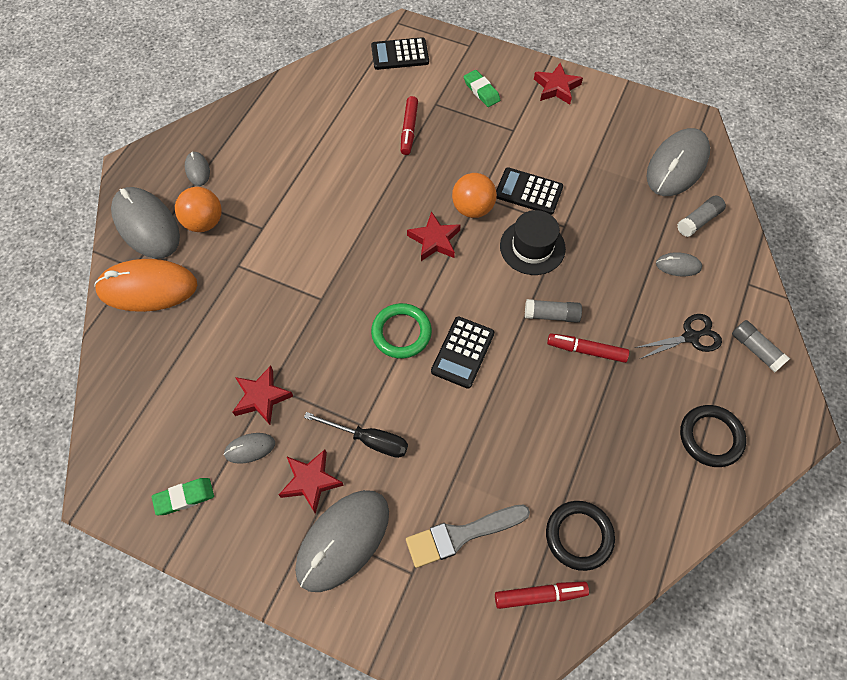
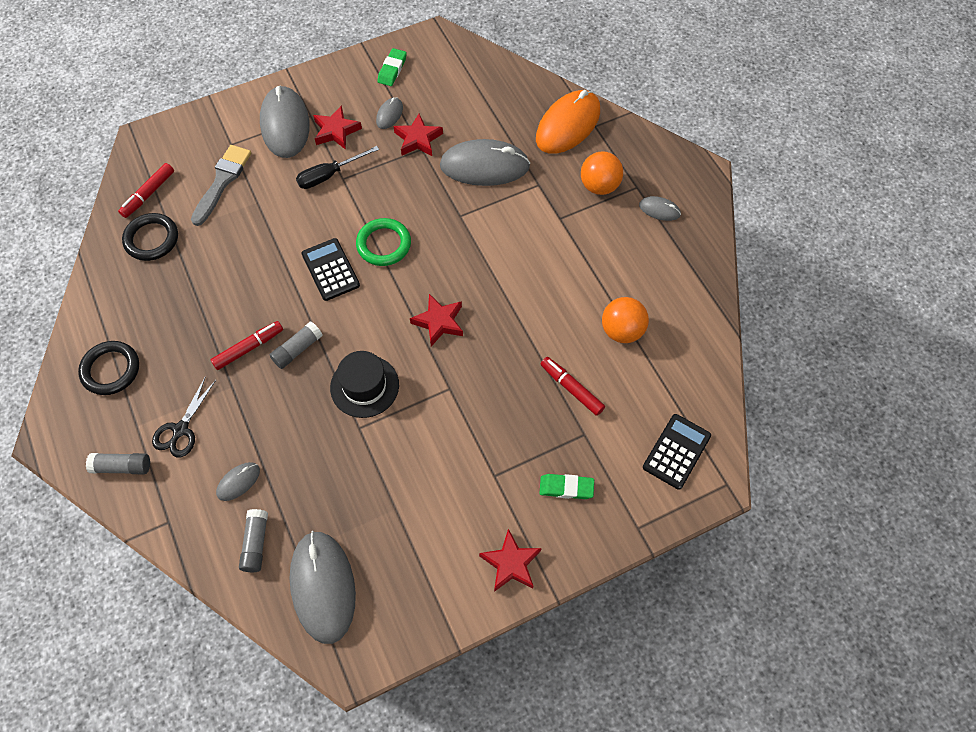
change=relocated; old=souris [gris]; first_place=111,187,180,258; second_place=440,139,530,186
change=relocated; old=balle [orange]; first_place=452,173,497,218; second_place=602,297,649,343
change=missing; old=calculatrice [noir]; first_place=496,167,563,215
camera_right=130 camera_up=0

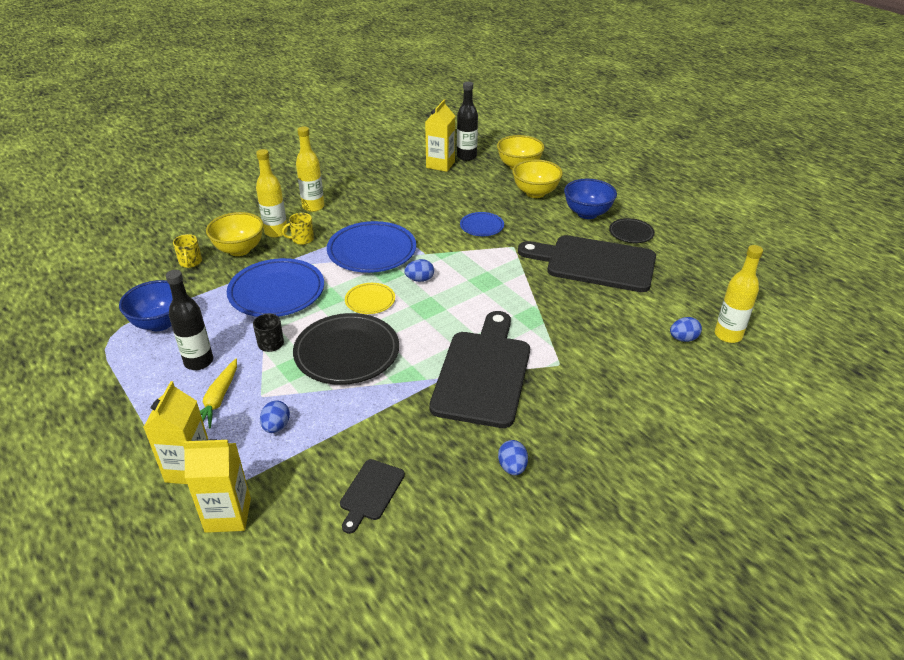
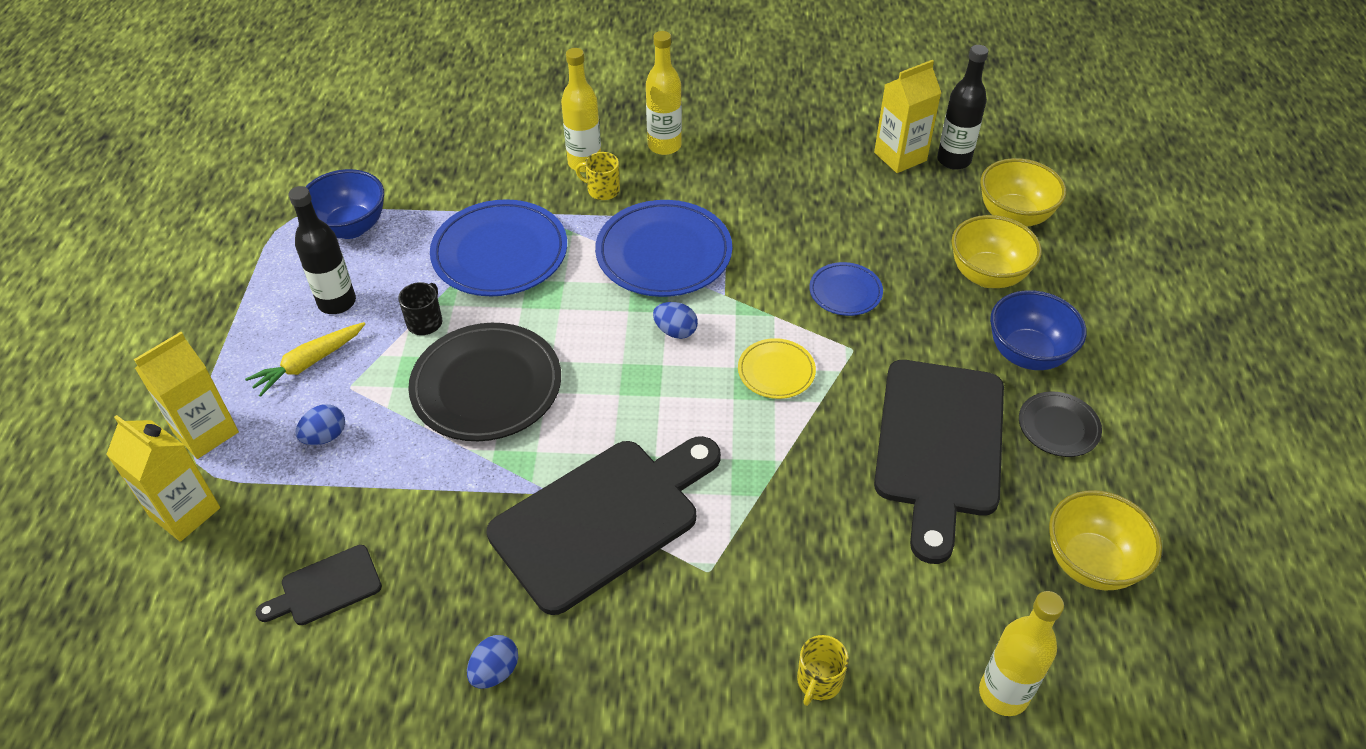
change=relocated; old=tasse [jaune]; first_place=173,234,202,268; second_place=797,635,849,706
change=relocated; old=bol [jaune]; first_place=206,212,264,256; second_place=1049,490,1162,590
change=relocated; old=assiette [jaune]; first_place=345,283,395,314; second_place=738,338,816,399
change=spun; old=planche à découper [noir]; first_place=518,235,656,292; second_place=874,360,1004,564; degrees=-135
change=missing; old=œuf [bleu]; first_place=670,317,702,342
camera_right=40 camera_up=10

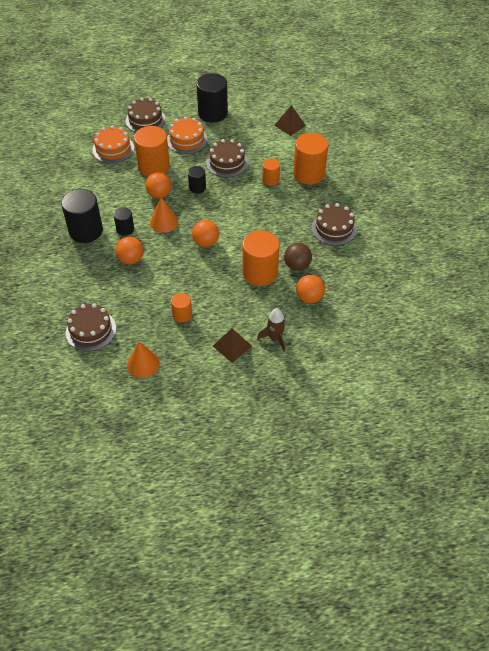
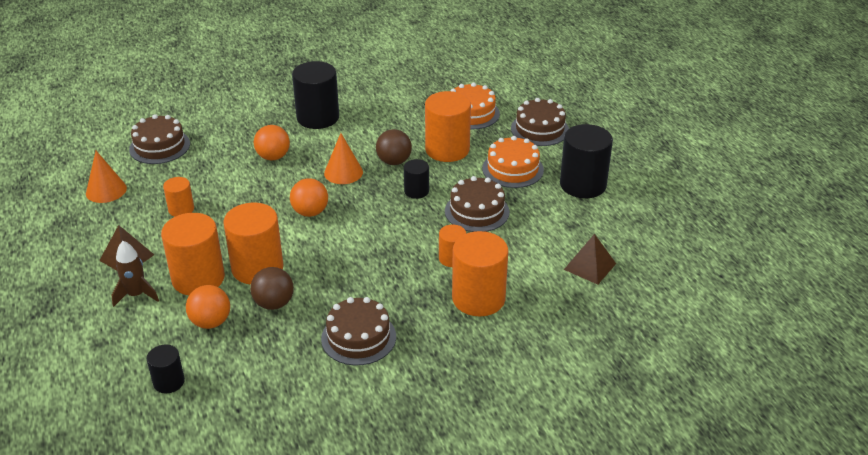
change=relocated; old=cylindre [noir]; first_place=113,207,134,236; second_place=147,344,185,393
change=colour; old=balle [orange]; new=balle [marron]; first_place=145,172,171,199; second_place=376,129,412,165
change=appeared; new=cylindre [orange]; second_place=161,213,225,295
camera_right=80 camera_up=-15

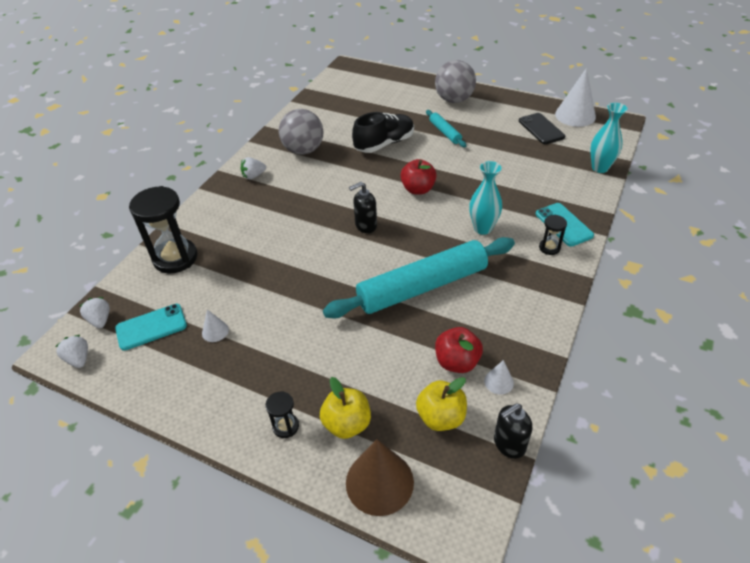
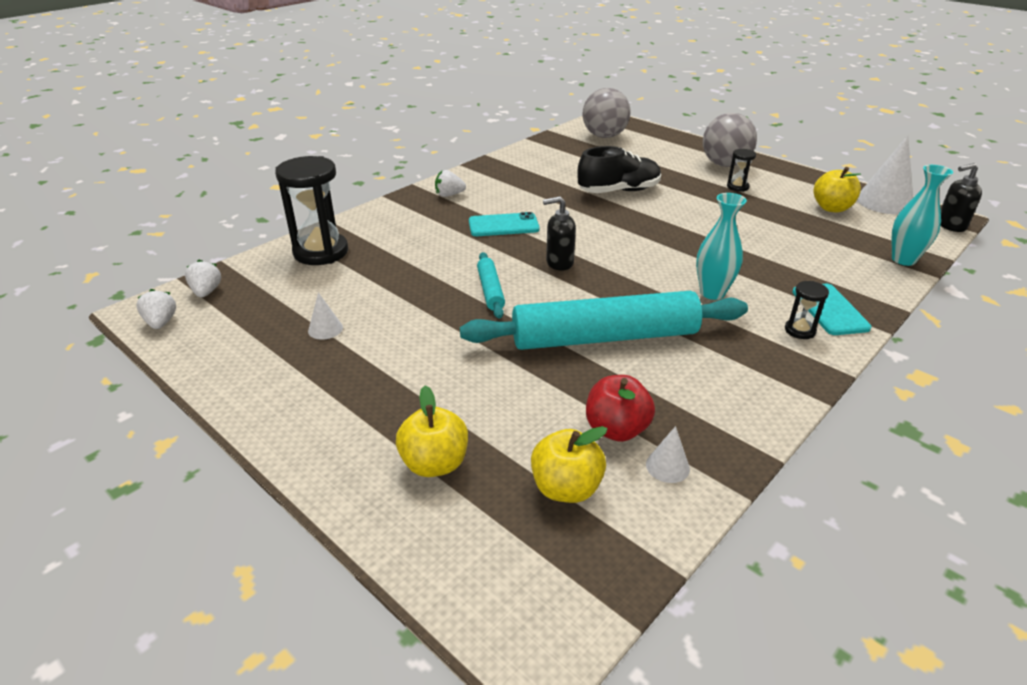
change=relocated; old=téléphone [turquoise]; first_place=115,304,187,351; second_place=469,212,540,236
change=relocated; old=sablier [noir]; first_place=265,391,299,438; second_place=727,149,756,192
change=relocated; old=balle [gris]; first_place=279,109,324,155; second_place=583,88,631,138
change=missing; old=cône [marron]; first_place=346,439,414,516
change=missing; old=pomme [rouge]; first_place=400,159,437,195
change=relocated; old=rouleau à pâtisserie [turquoise]; first_place=426,110,466,147; second_place=477,252,505,319
change=relocated; old=distributeur de savon [noir]; first_place=494,403,532,459; second_place=940,163,982,232
change=exchanged; old=téléphone [noir]; new=pomme [jaune]; first_place=519,113,565,144; second_place=814,167,861,212
camera_right=15 camera_up=-10

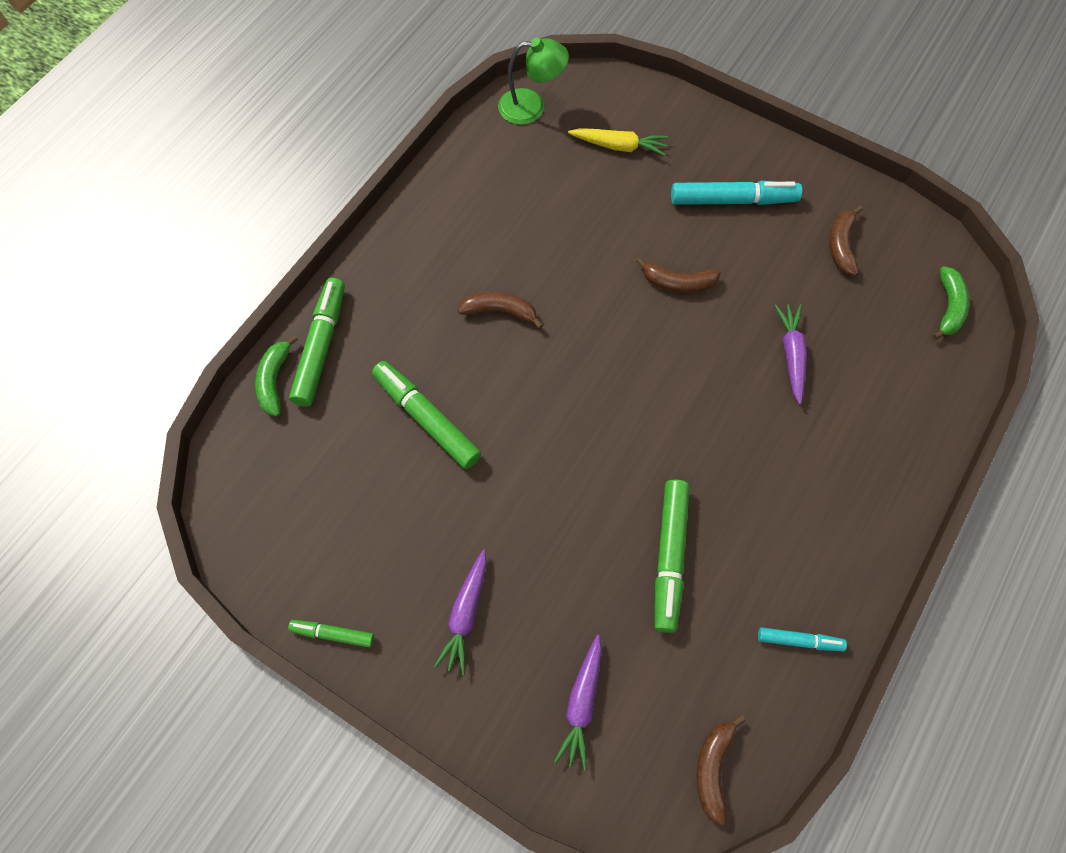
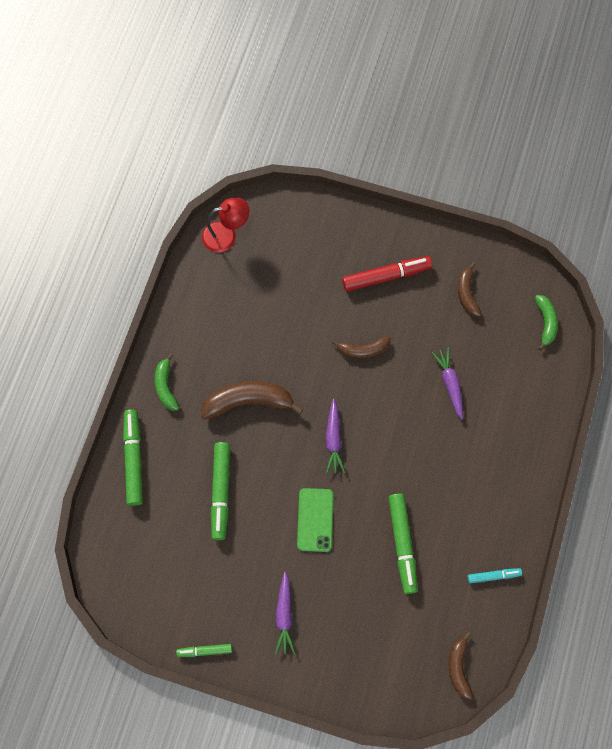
change=relocated; old=banane [vert]; first_place=255,335,298,416; second_place=155,354,179,411
change=spun; old=feutre [vert]; first_place=372,361,481,469; second_place=211,442,230,540; degrees=-120
change=size; old=banane [marron]; first_place=458,292,543,329; second_place=201,381,303,419; factor=1.68
change=colour; old=lampe [vert]; new=lampe [rouge]; first_place=498,38,569,125; second_place=202,197,249,253
change=relocated; old=carotte [violet]; first_place=554,635,602,770; second_place=326,399,345,474
change=missing; old=carotte [jaune]; first_place=568,128,668,156
change=colour; old=feutre [turquoise]; new=feutre [rouge]; first_place=671,181,802,205; second_place=342,256,432,292
change=appeared; new=téléphone [vert]; second_place=297,488,334,552
camera_right=-15 camera_up=5

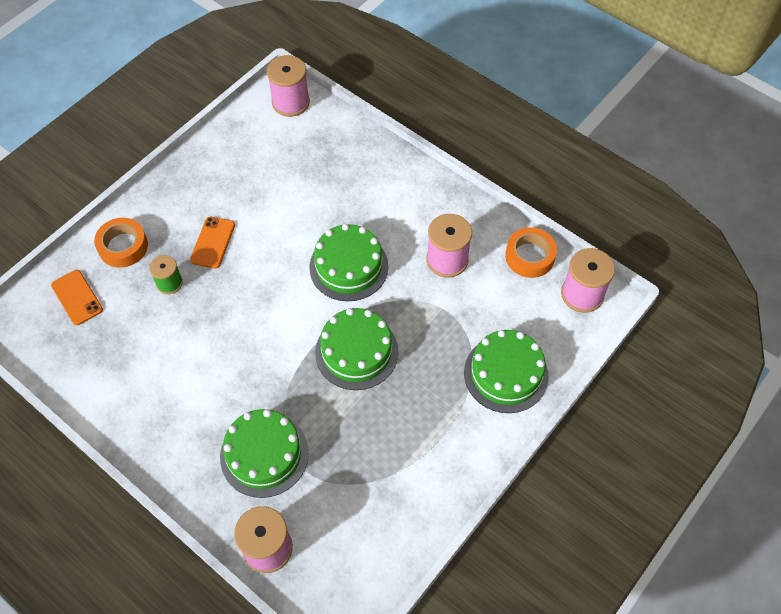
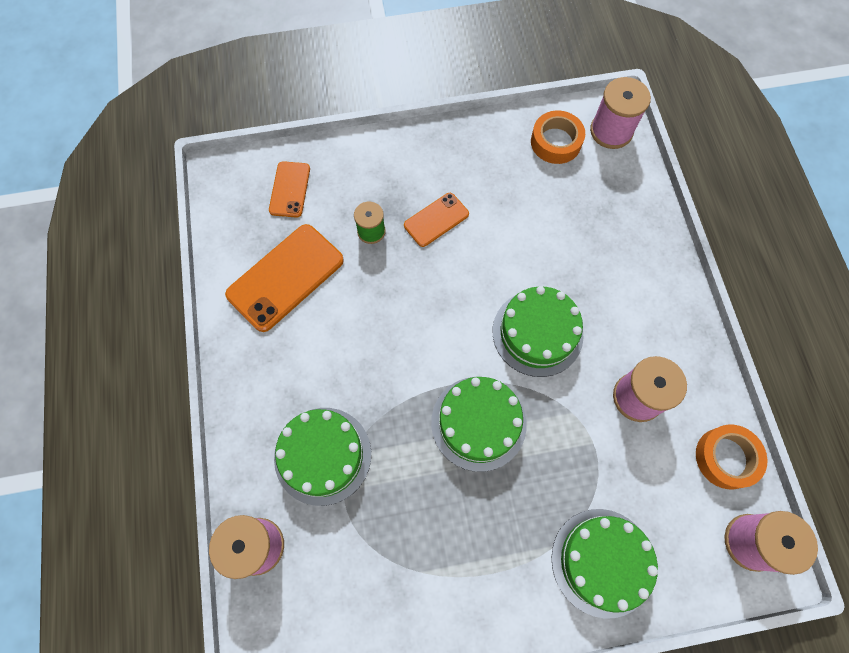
change=relocated; old=ruban adhésif [orange]; first_place=94,218,148,268; second_place=531,110,585,164
change=appeared; new=téléphone [orange]; second_place=225,224,344,332
camera_right=40 camera_up=10

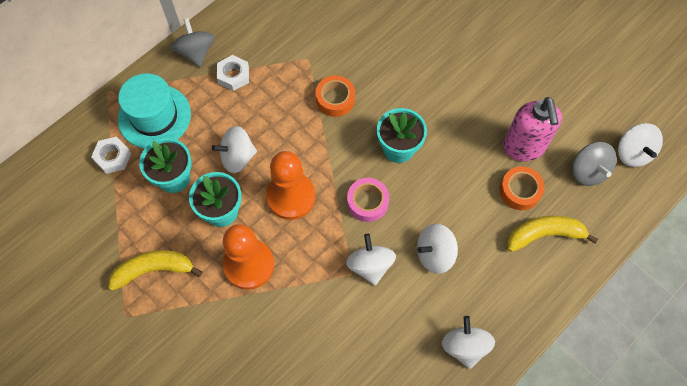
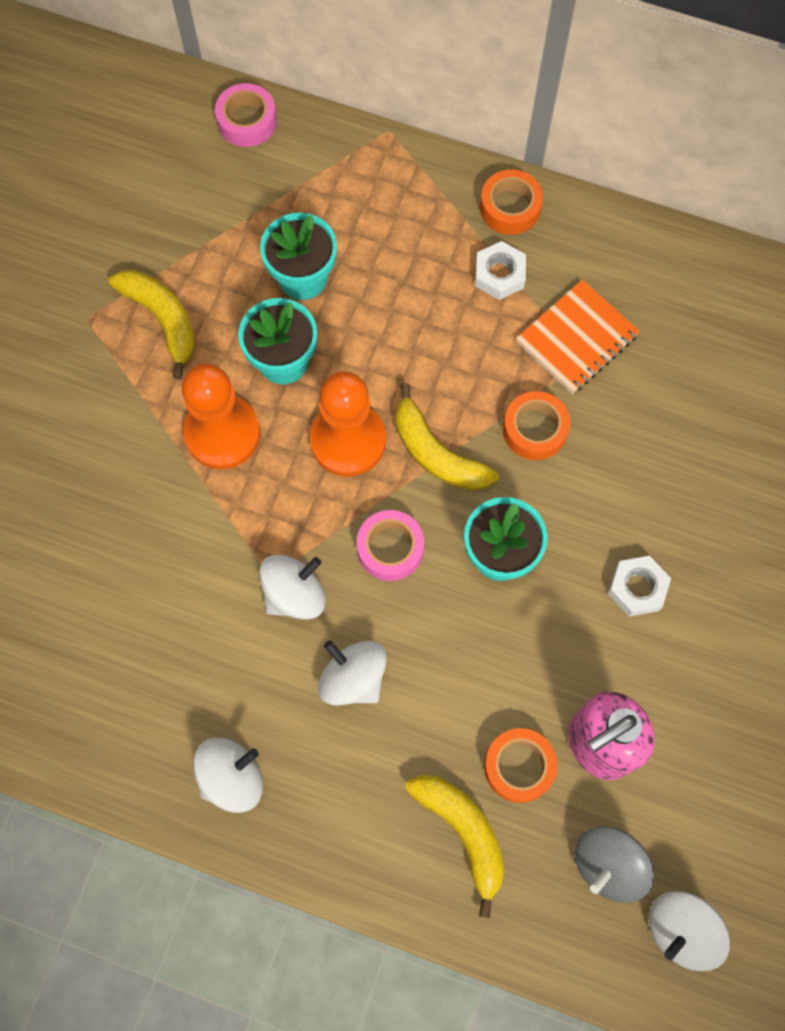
change=relocated; old=écrou [blanc]; first_place=91,137,131,174; second_place=608,556,671,617
change=missing; old=chapeau [turquoise]; first_place=118,73,191,148
change=exchanged; old=toupie [gris]; new=ruban adhésif [orange]; first_place=171,18,215,67; second_place=480,169,543,235
change=missing; old=toupie [blanc]; first_place=212,126,257,173
change=appeared; new=ruban adhésif [rose]; second_place=215,83,277,147
change=appeared; new=banane [jaune]; second_place=396,383,499,491
change=appeared; new=carnet [orange]; second_place=516,279,640,394
camera_right=65 camera_up=5

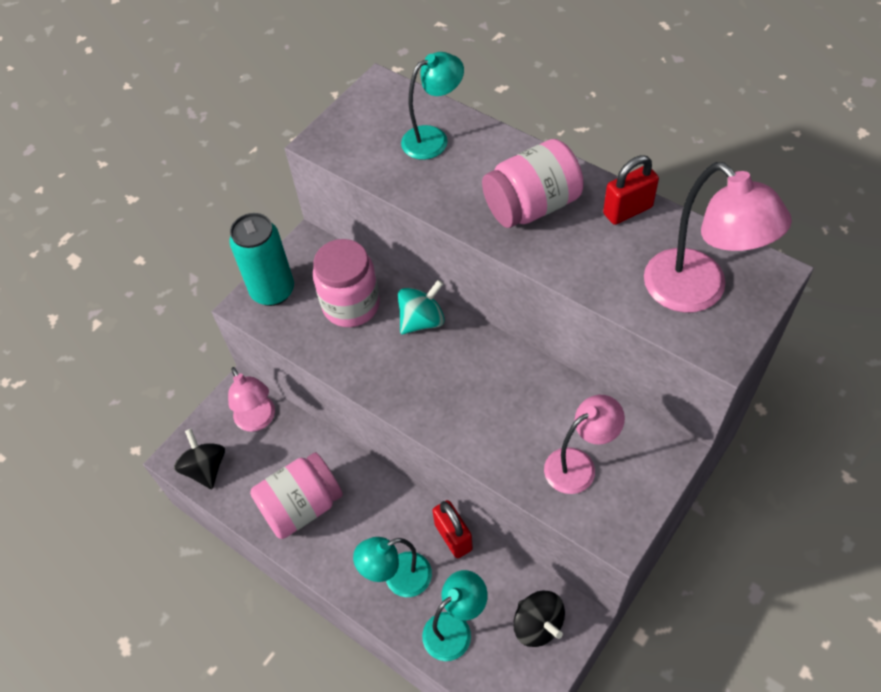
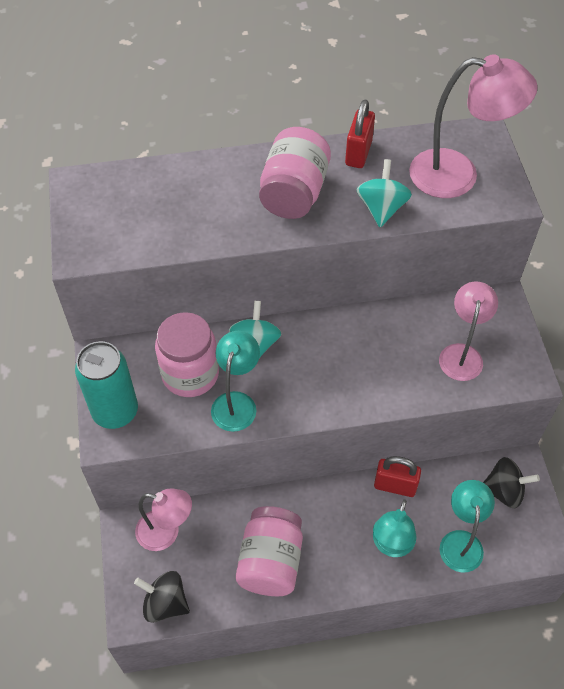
change=relocated; old=lampe [turquoise]; first_place=401,52,464,160; second_place=211,331,260,432
change=appeared; new=toupie [turquoise]; second_place=356,159,412,227
camera_right=-50 camera_up=0

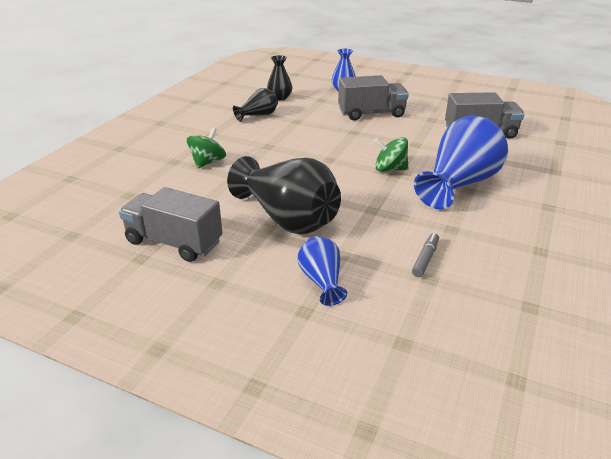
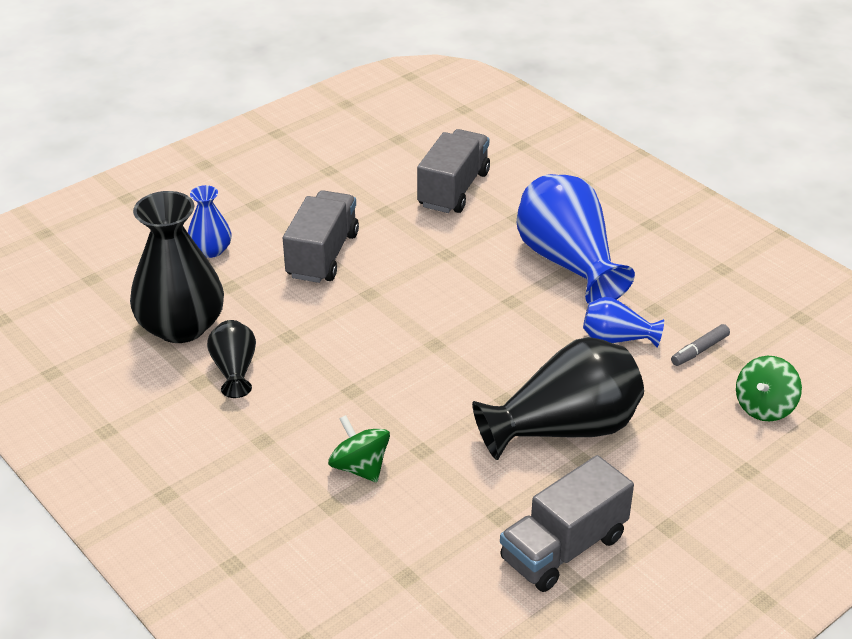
change=size; old=vase [noir]; first_place=267,55,292,101; second_place=130,191,224,343; factor=1.96
change=relocated; old=vase [bleu]; first_place=298,236,347,306; second_place=583,297,664,348
change=relocated; old=toupie [vert]; first_place=374,137,408,172; second_place=736,356,802,422
change=spun; old=feutre [gris]; first_place=412,233,439,277; second_place=671,324,730,366; degrees=-90
camera_right=-65 camera_up=5

